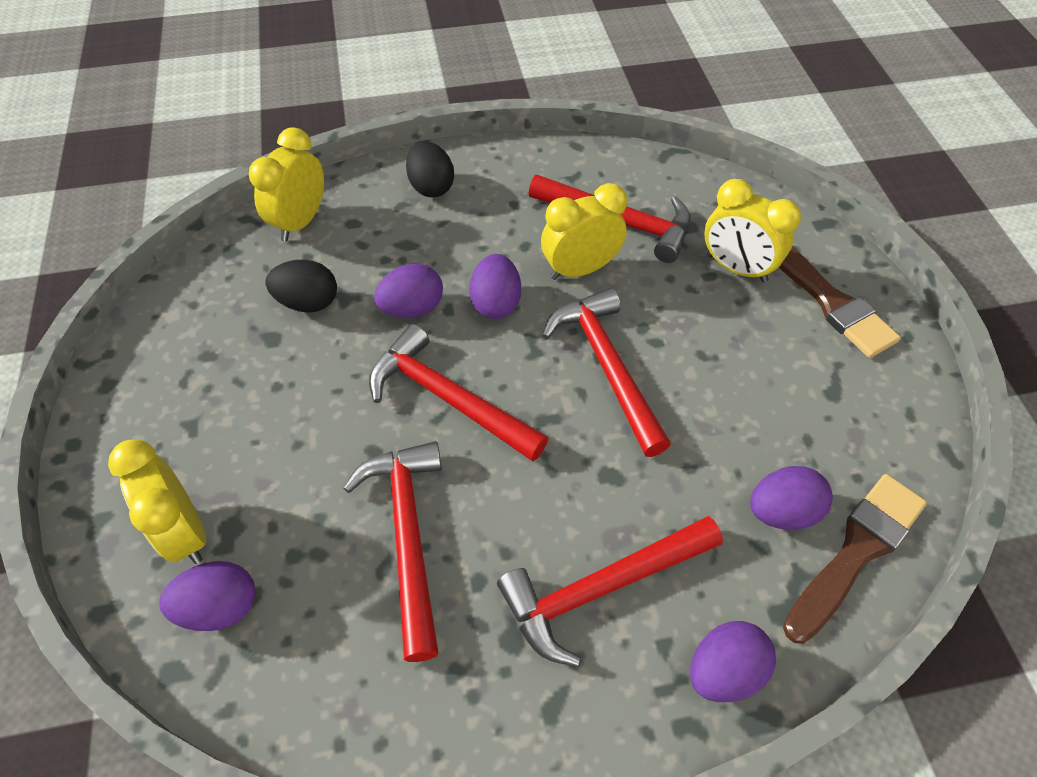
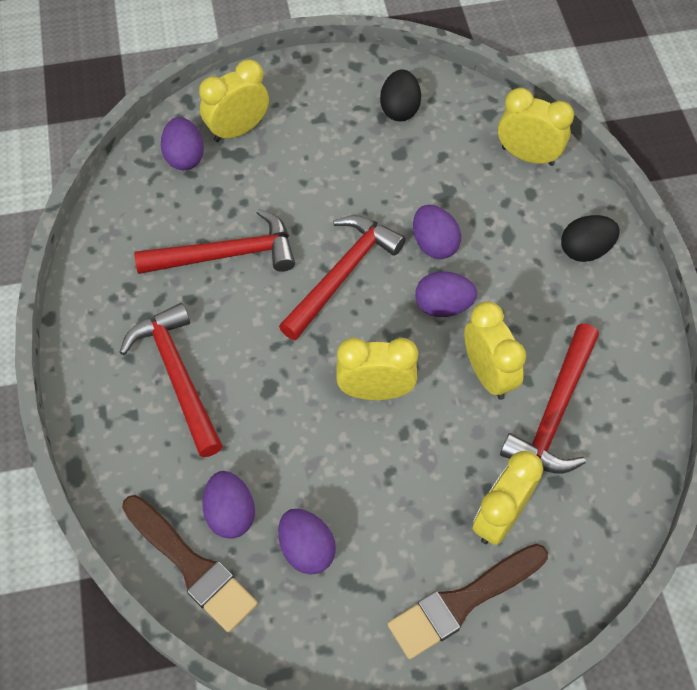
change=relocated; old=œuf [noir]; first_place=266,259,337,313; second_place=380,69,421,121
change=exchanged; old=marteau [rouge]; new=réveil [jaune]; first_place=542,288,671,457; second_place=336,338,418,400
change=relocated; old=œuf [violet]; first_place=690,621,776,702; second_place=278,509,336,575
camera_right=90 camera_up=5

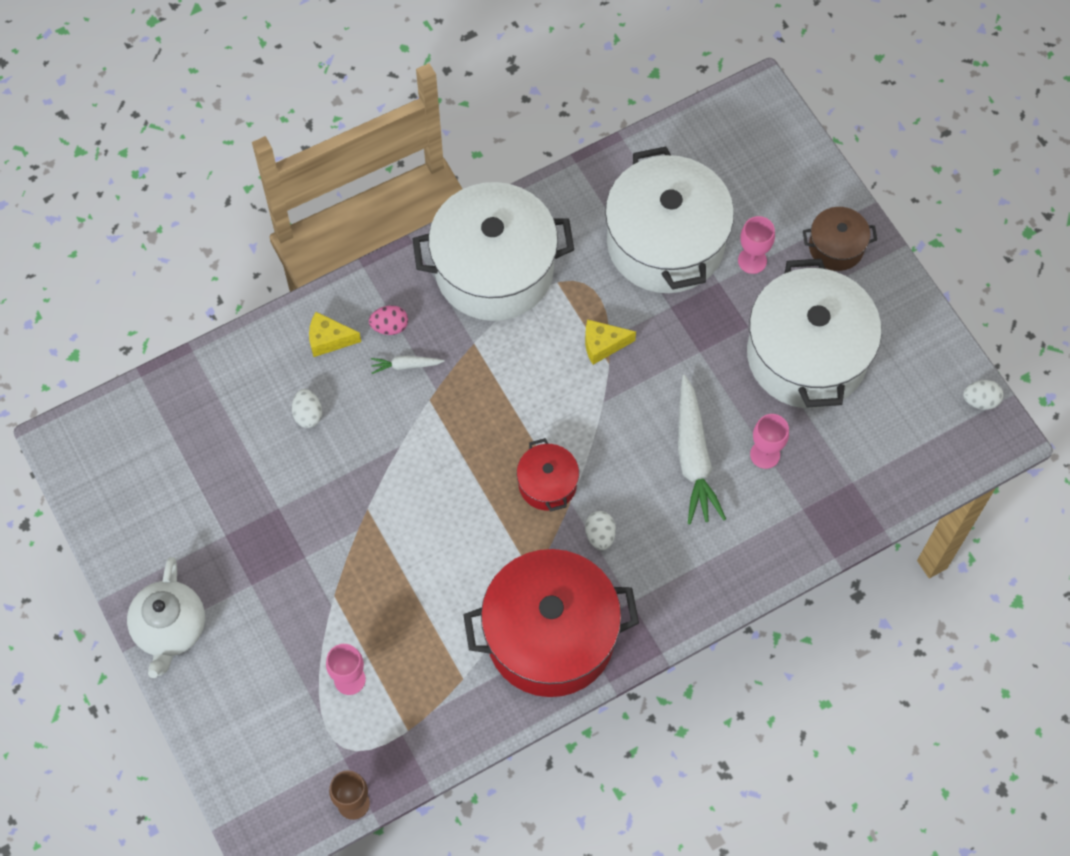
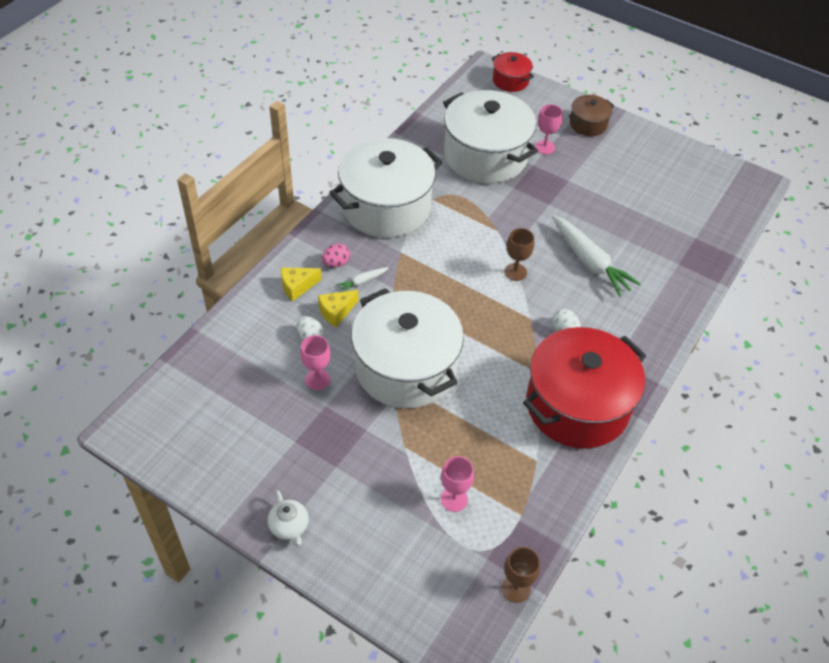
change=size; old=théière [blanc]; first_place=127,557,205,678; second_place=268,490,309,546; factor=0.59
change=relocated; old=marmite [rouge]; first_place=517,438,579,511; second_place=492,52,534,92
change=relocated; old=fromage [jaune]; first_place=585,319,636,365; second_place=318,290,358,327
change=relocated; old=marmite [blanc]; first_place=747,259,882,409; second_place=351,288,464,408
change=relocated; old=verre à pied [rose]; first_place=750,414,789,469; second_place=300,335,331,390
change=missing; old=œuf [blanc]; first_place=963,380,1004,410
change=appeared; new=verre à pied [marron]; second_place=504,228,534,281
camera_right=-30 camera_up=-15

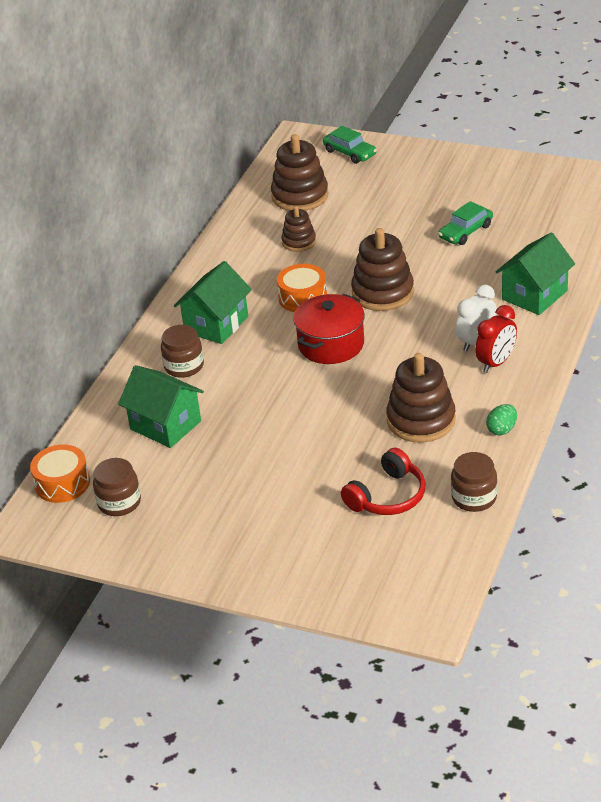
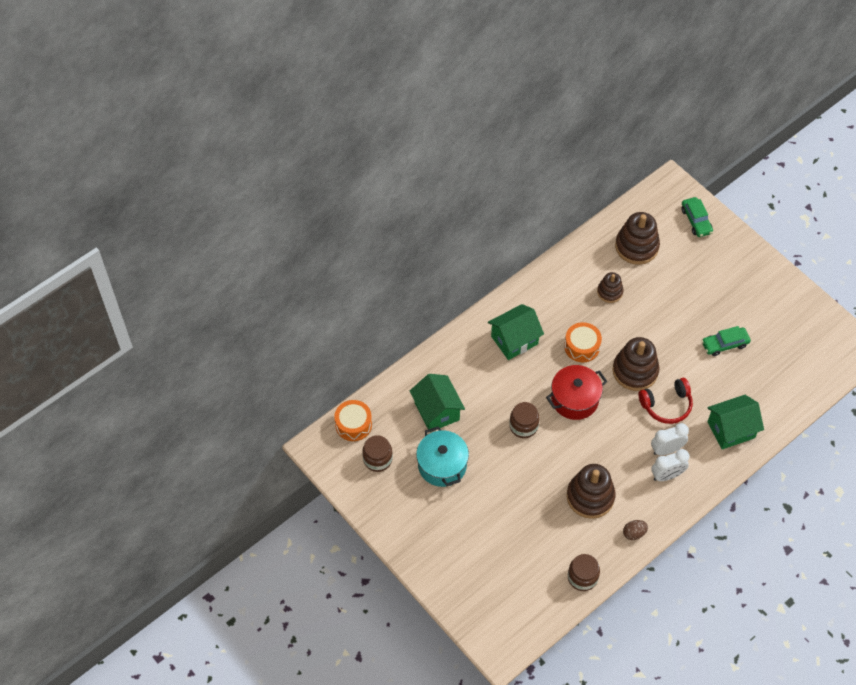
change=relocated; old=bocal [marron]; first_place=161,325,204,378; second_place=509,402,540,438
change=relocated; old=casque audio [rouge]; first_place=341,448,425,515; second_place=639,378,693,424
change=colour; old=réveil [rouge]; new=réveil [blanc]; first_place=475,305,517,373; second_place=651,449,689,481
change=colour; old=œuf [vert]; new=œuf [marron]; first_place=486,404,517,435; second_place=623,520,648,540
change=appeared; new=marmite [turquoise]; second_place=416,426,469,487
camera_right=25 camera_up=20

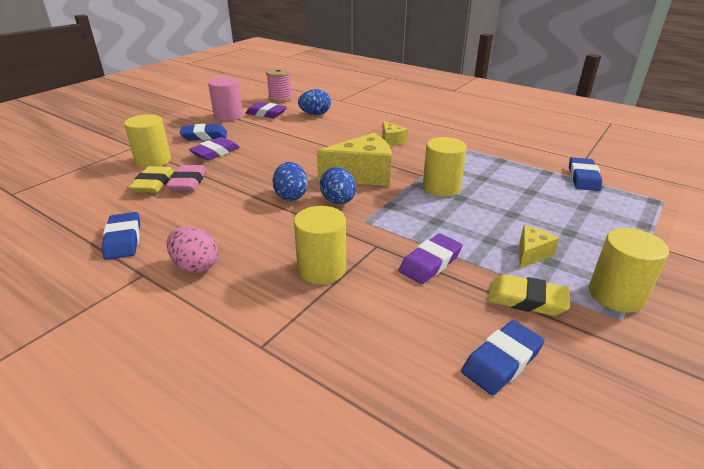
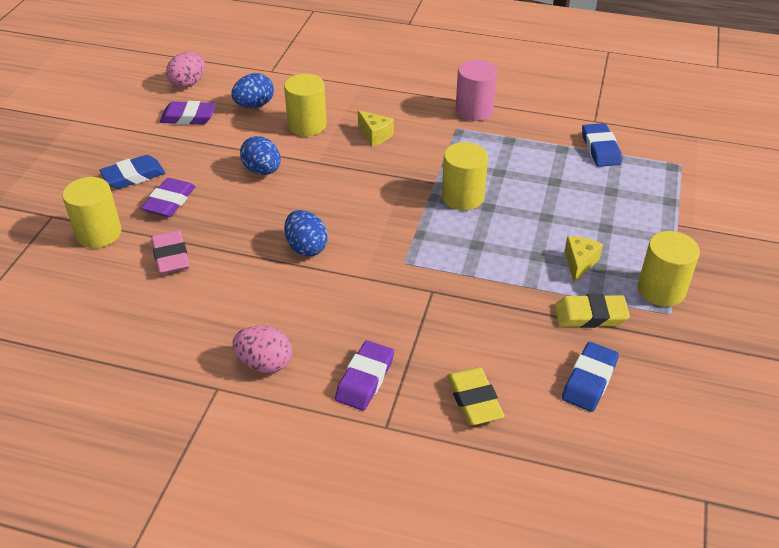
change=missing; old=gomme [bleu]; first_place=102,212,140,260
change=relocated; old=gomme [jaune]; first_place=129,166,174,193; second_place=447,367,505,425
change=relocated; old=cylindre [rose]; first_place=208,77,243,121; second_place=456,60,497,121
change=exchanged; old=bobine [rose]; new=œuf [rose]; first_place=266,68,292,103; second_place=166,52,205,88
change=relocated; old=cylindre [jaune]; first_place=294,206,346,284; second_place=284,74,327,136
change=missing; old=fromage [jaune]; first_place=317,133,391,186
change=relocated; old=œuf [bleu]; first_place=320,167,356,204; second_place=240,136,281,175
change=relocated; old=gomme [violet]; first_place=399,234,463,284; second_place=335,340,394,411
camera_right=-20 camera_up=10

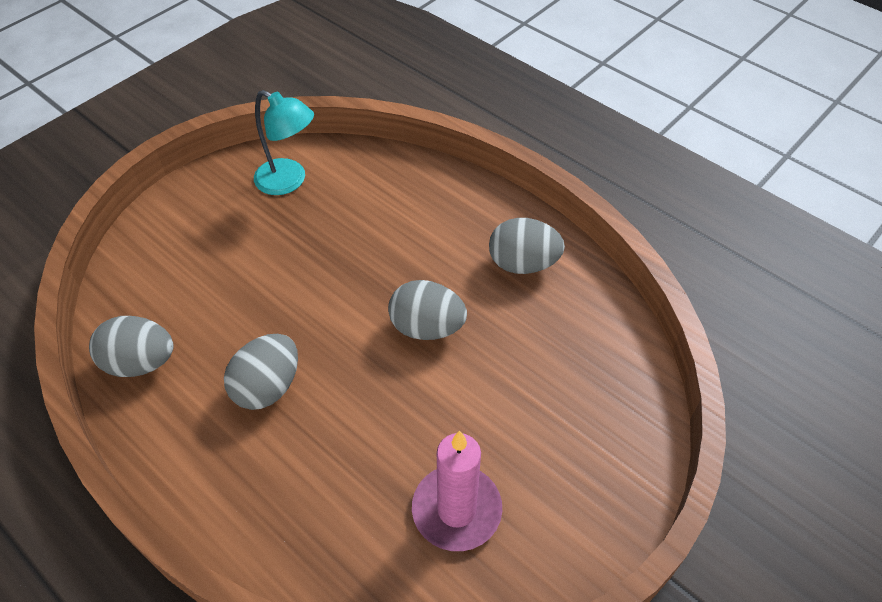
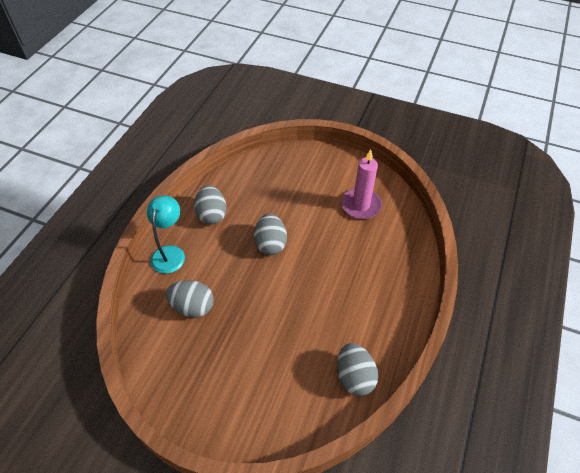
change=relocated; old=œuf [gris]; first_place=224,334,298,410; second_place=166,280,214,318
change=relocated; old=lampe [turquoise]; first_place=254,90,314,195; second_place=147,195,185,274
camera_right=-110 camera_up=0

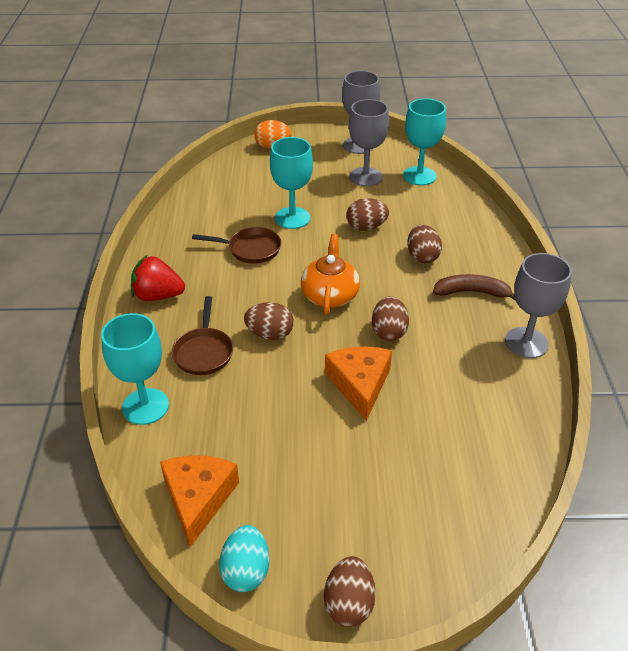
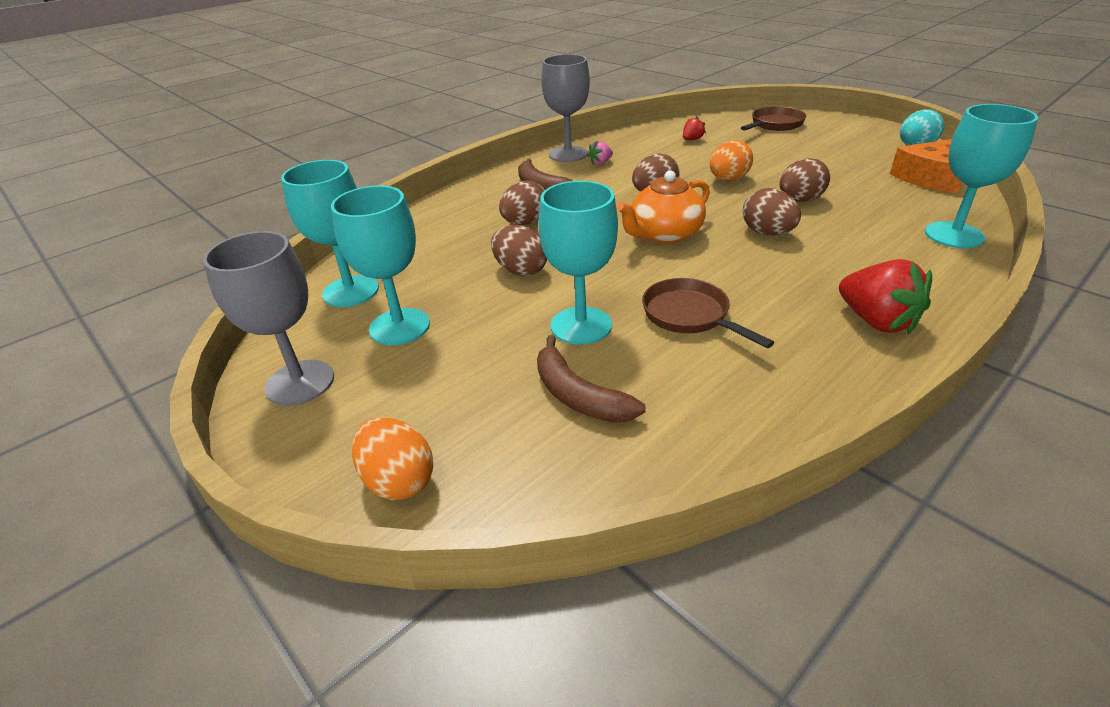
change=relocated; old=poêle [marron]; first_place=172,296,233,375; second_place=741,106,806,131
change=relocated; old=œuf [marron]; first_place=324,556,376,627; second_place=780,158,830,202
change=exchanged; old=fromage [orange]; new=œuf [orange]; first_place=325,346,392,421; second_place=710,140,753,181
change=colour; old=verre à pied [gris]; new=verre à pied [turquoise]; first_place=349,99,389,186; second_place=331,186,430,345
change=appeared; new=banane [marron]; second_place=537,335,646,423
change=appeared; new=fraise [rose]; second_place=587,141,613,165
change=appeared; new=fraise [rouge]; second_place=683,116,706,140
camera_right=-130 camera_up=-5

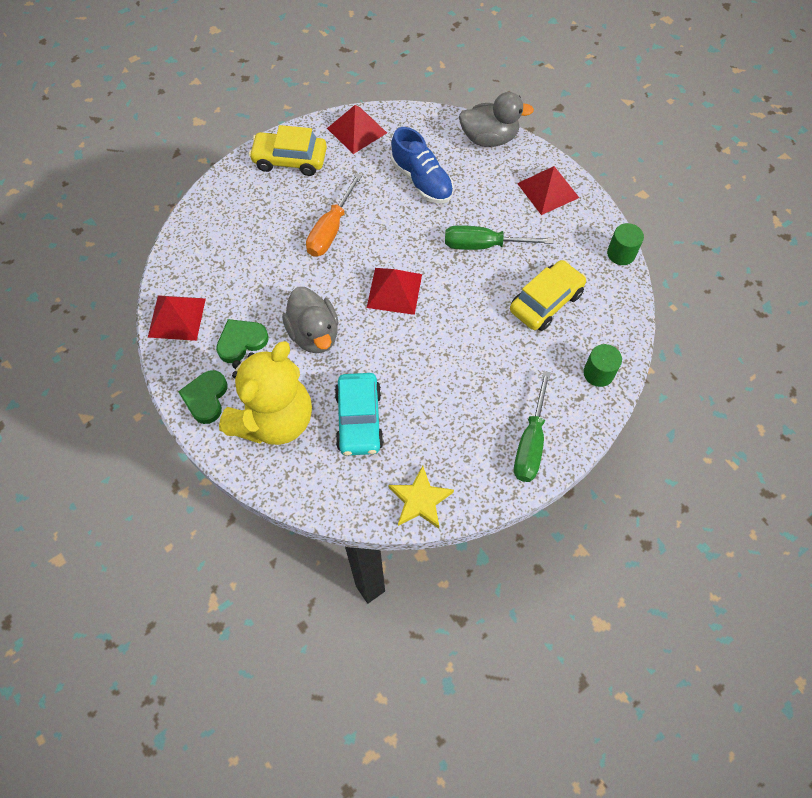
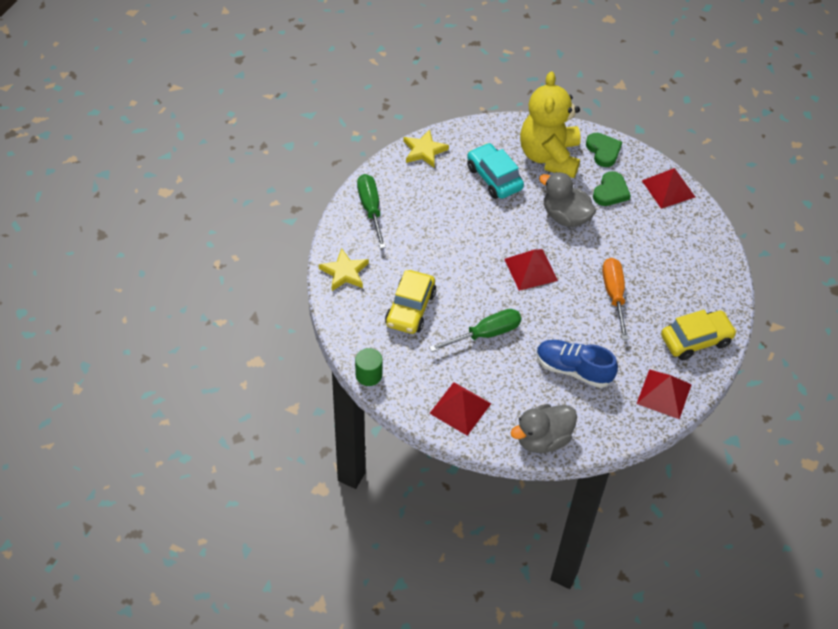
change=exchanged; old=cylindre [vert]; new=étoile [jaune]; first_place=584,344,622,387; second_place=319,248,369,291
camera_right=150 camera_up=-10

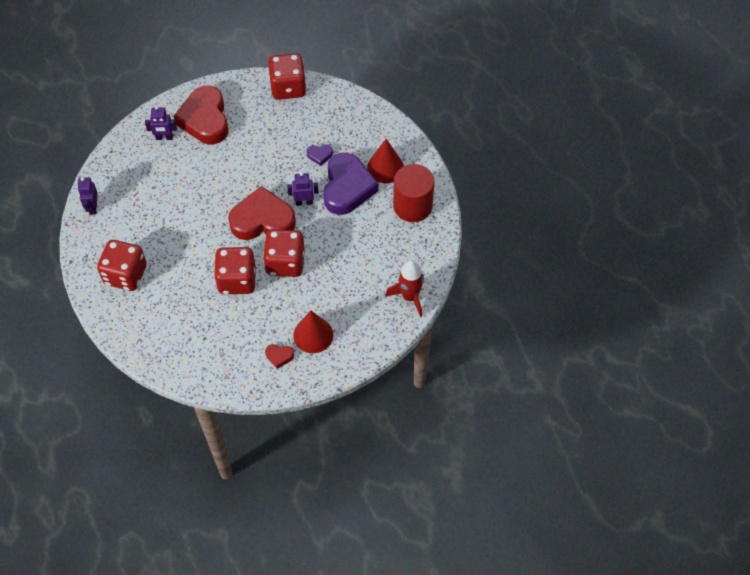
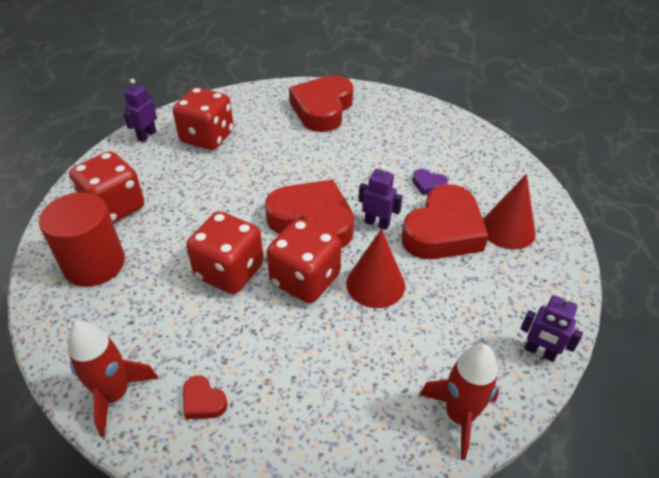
change=relocated; old=robot [violet]; first_place=145,106,177,140; second_place=520,295,583,362
change=relocated; old=dé [rouge]; first_place=268,53,307,100; second_place=173,87,234,150
change=relocated; old=cône [rouge]; first_place=293,311,333,353; second_place=346,229,405,308
change=colour; old=cœur [violet]; new=cœur [rouge]; first_place=323,153,378,215; second_place=402,184,488,259
change=relocated; old=cylindre [rouge]; first_place=393,164,435,222; second_place=39,193,125,287
change=appeared; new=fusée [rouge]; second_place=68,321,158,437
camera_right=30 camera_up=-15

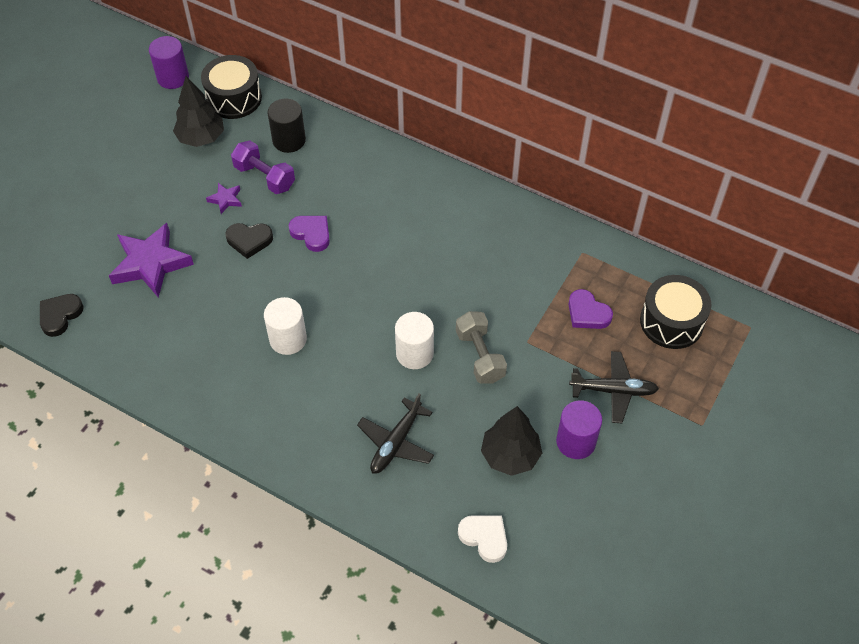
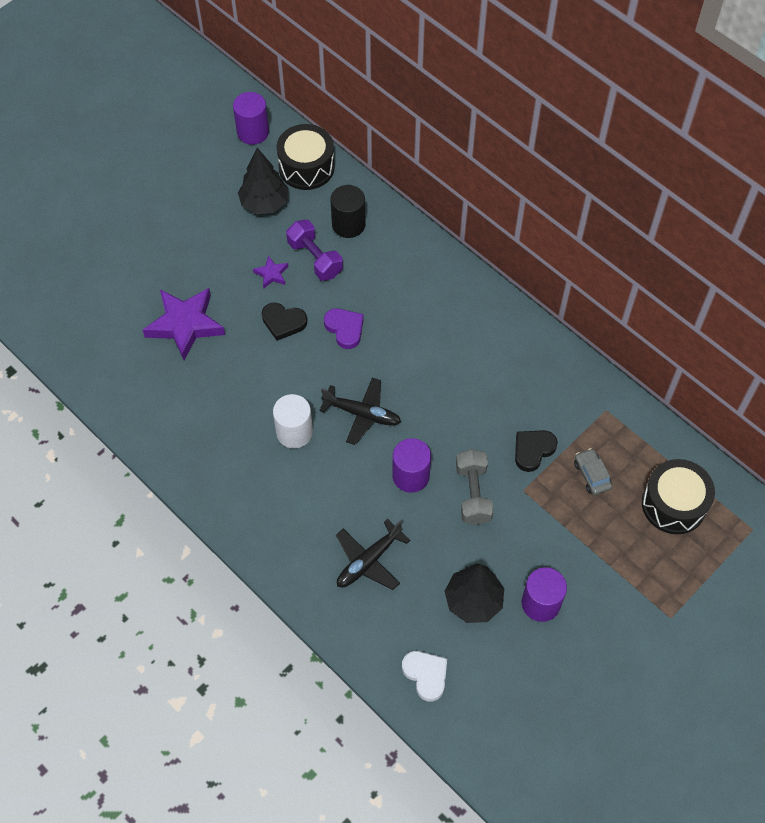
change=relocated; old=cœur [noir]; first_place=40,294,84,337; second_place=515,430,558,472
change=colour; old=cylindre [blanc]; new=cylindre [violet]; first_place=395,312,434,369; second_place=392,438,431,493
change=exchanged; old=cœur [violet]; new=voiture [gris]; first_place=569,289,613,329; second_place=574,448,612,495
change=relocated; old=avion [noir]; first_place=569,351,659,423; second_place=319,378,401,445
camera_right=15 camera_up=5

